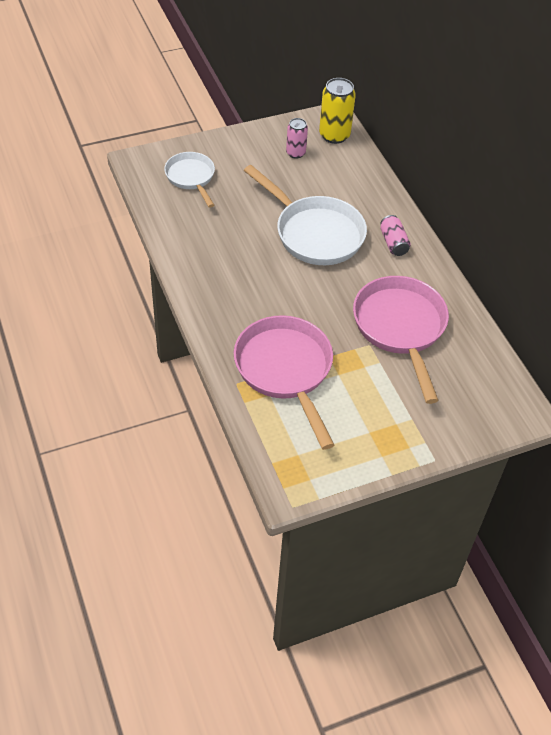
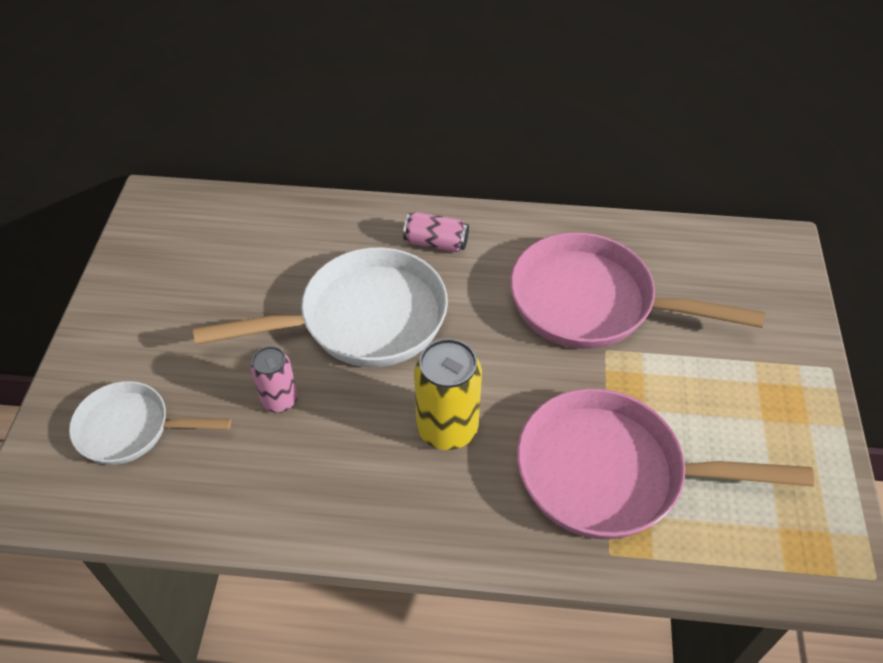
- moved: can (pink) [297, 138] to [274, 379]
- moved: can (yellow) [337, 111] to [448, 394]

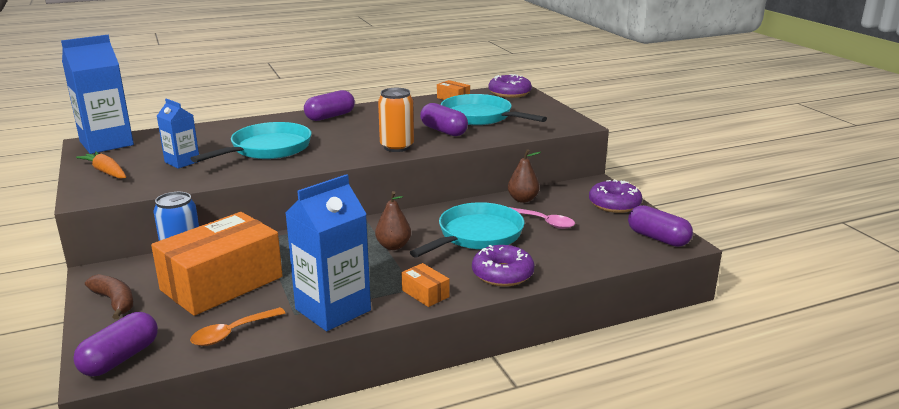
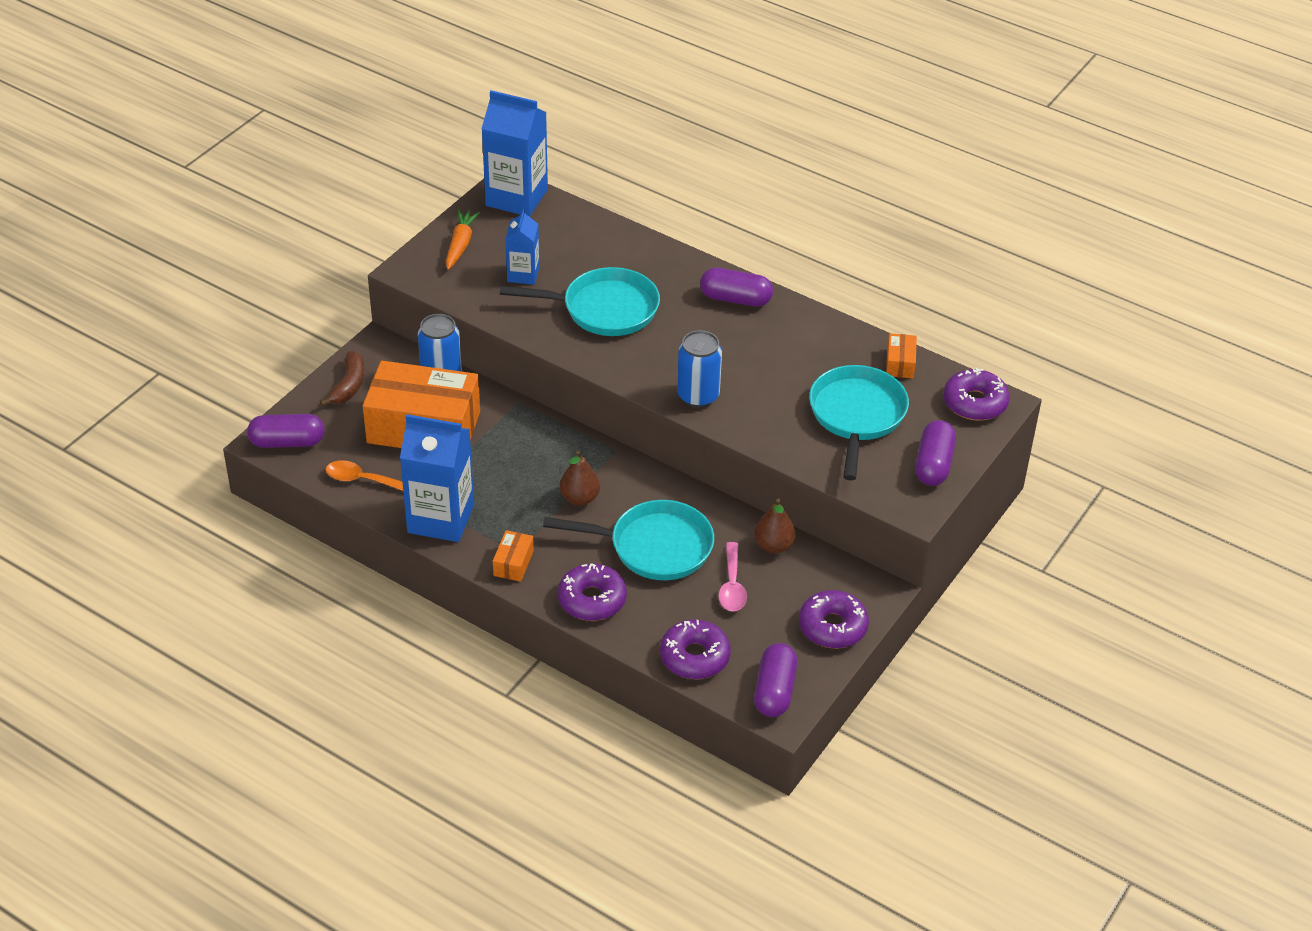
- added: donut (purple) [695, 649]
- moved: capsule (purple) [444, 119] to [935, 453]
- recoloured: can (orange) [396, 120] to can (blue) [699, 369]

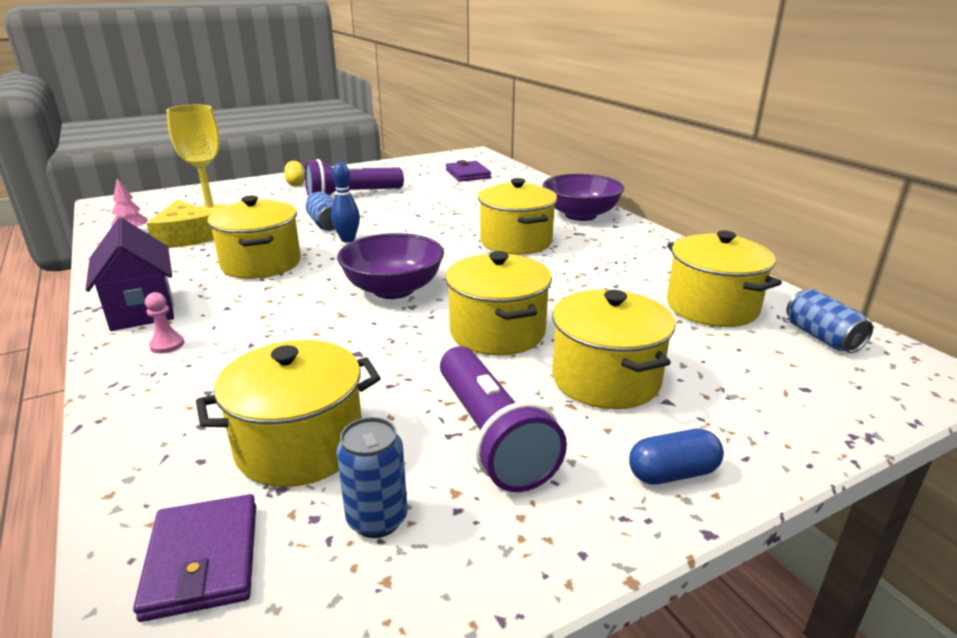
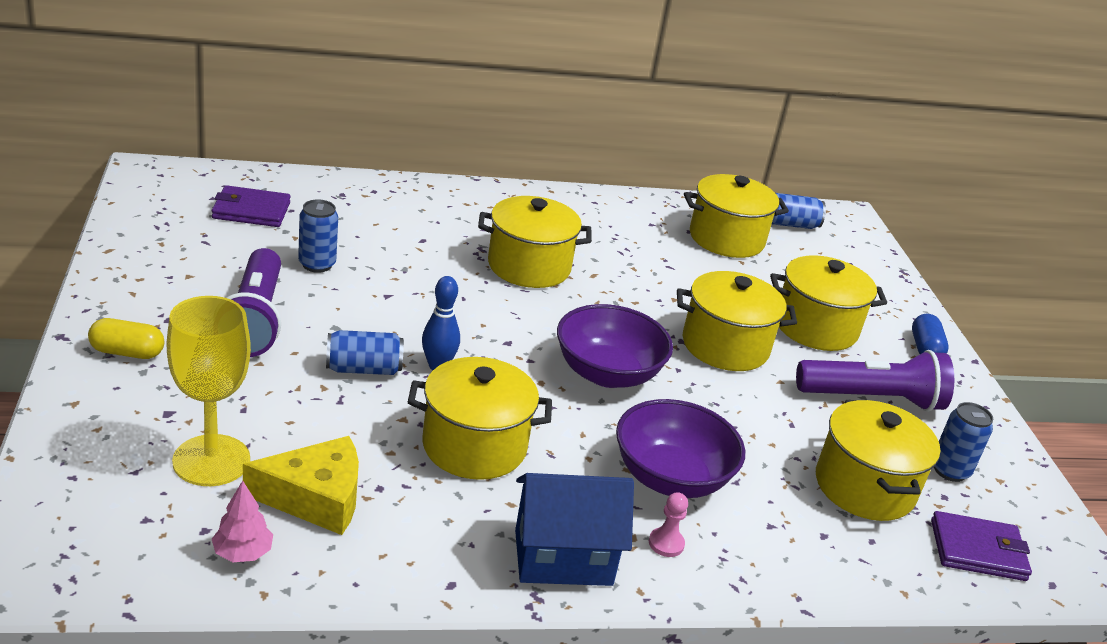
- added: can (blue) [318, 236]
- moved: bowl (purple) [583, 197] to [680, 448]
- recoloured: house (purple) [129, 274] to house (blue) [574, 529]

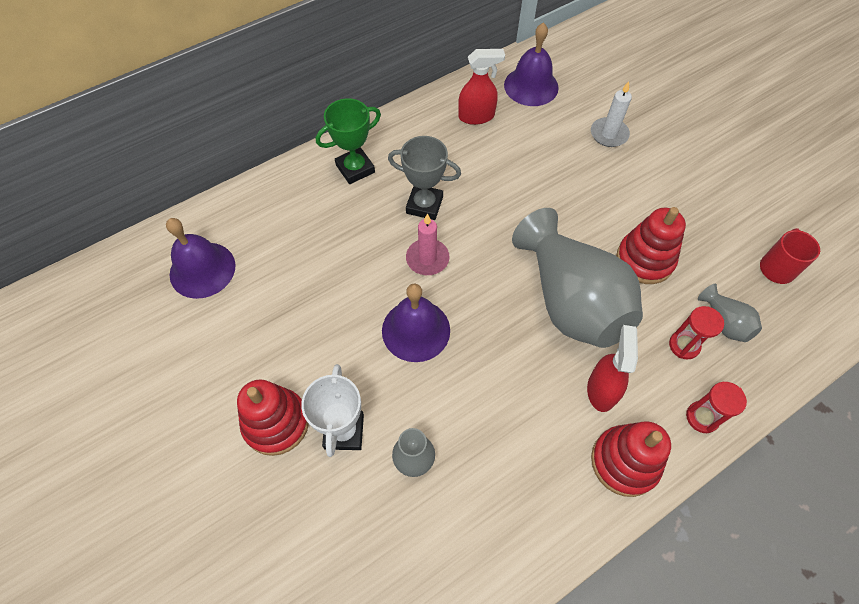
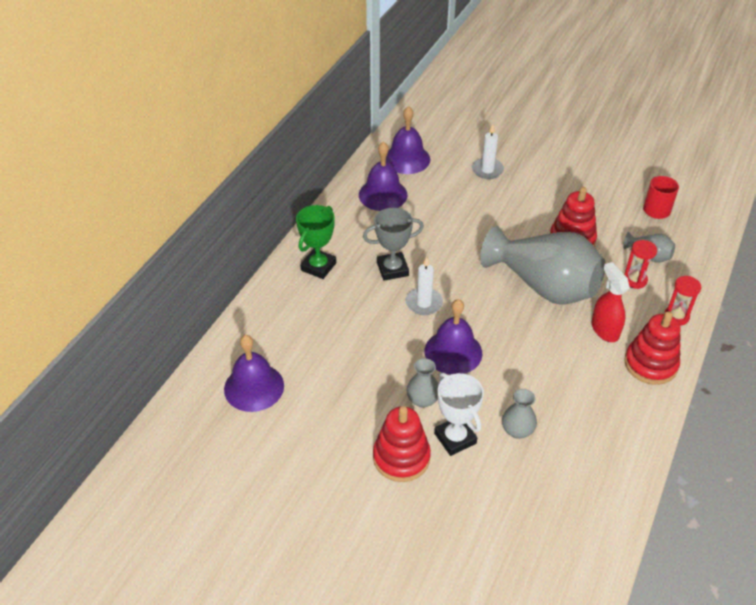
- added: vase (grey) [423, 383]
- replaced: spray bottle (red) [481, 87] to bell (purple) [383, 176]
- recoloured: candle (pink) [427, 244] to candle (white) [424, 286]

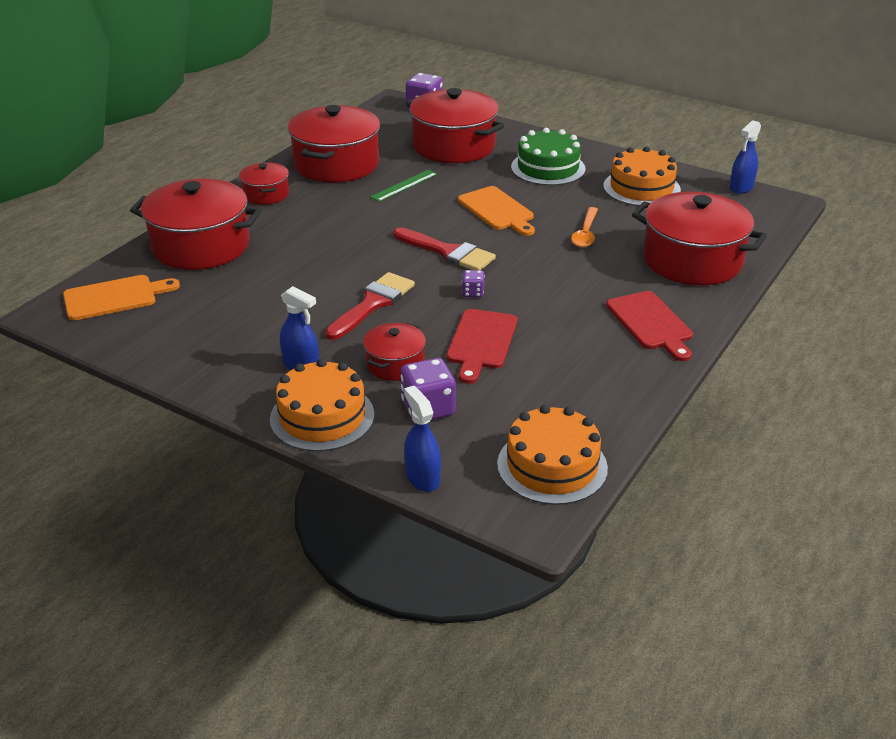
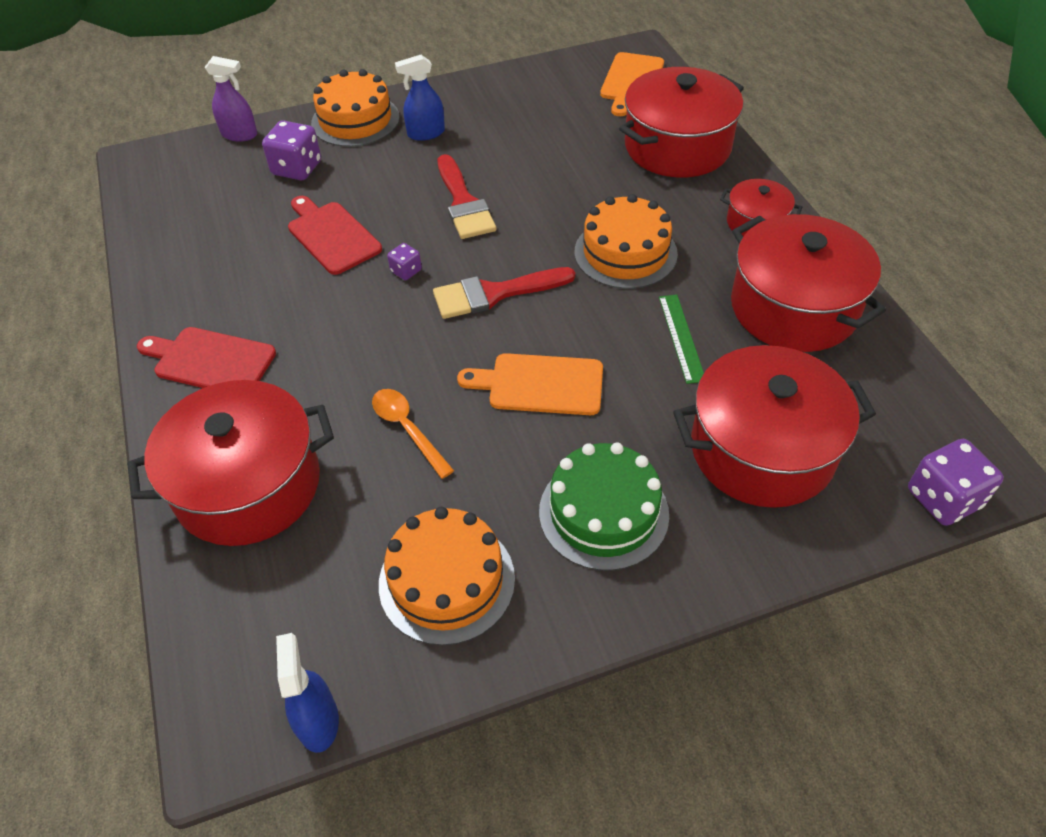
- removed: pot (red) [394, 352]
- moved: cake (orange) [552, 455] to [626, 241]
- recoloured: spray bottle (blue) [422, 439] to spray bottle (purple) [231, 99]

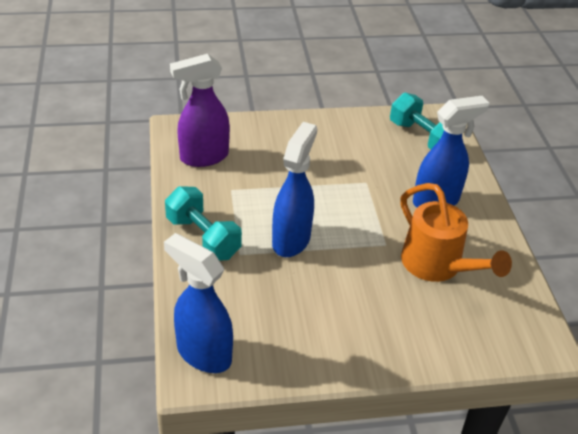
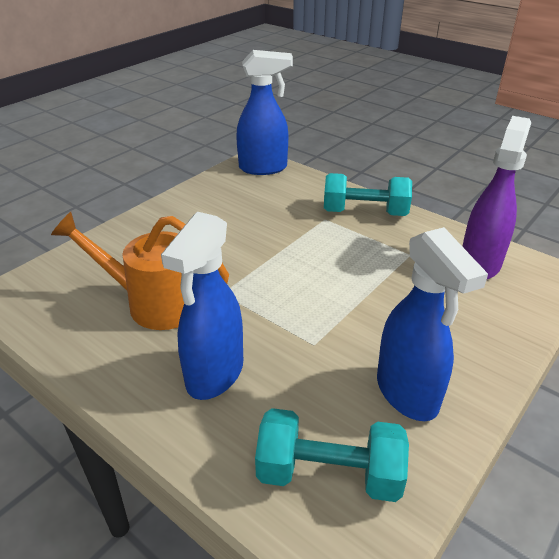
- moved: spray bottle (blue) [294, 189] to [432, 324]

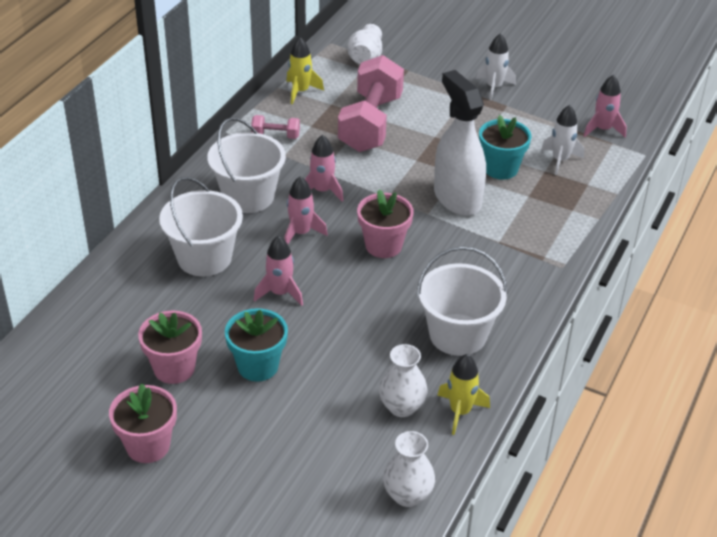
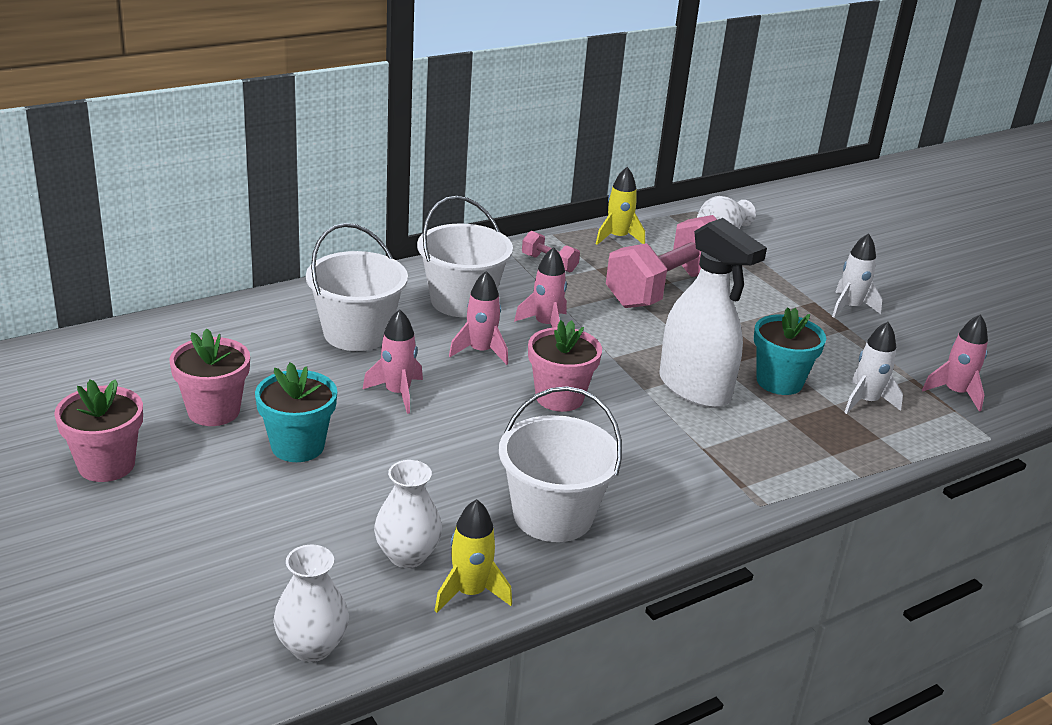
- turned: spray bottle (white) [460, 143] = [713, 313] 135 degrees clockwise

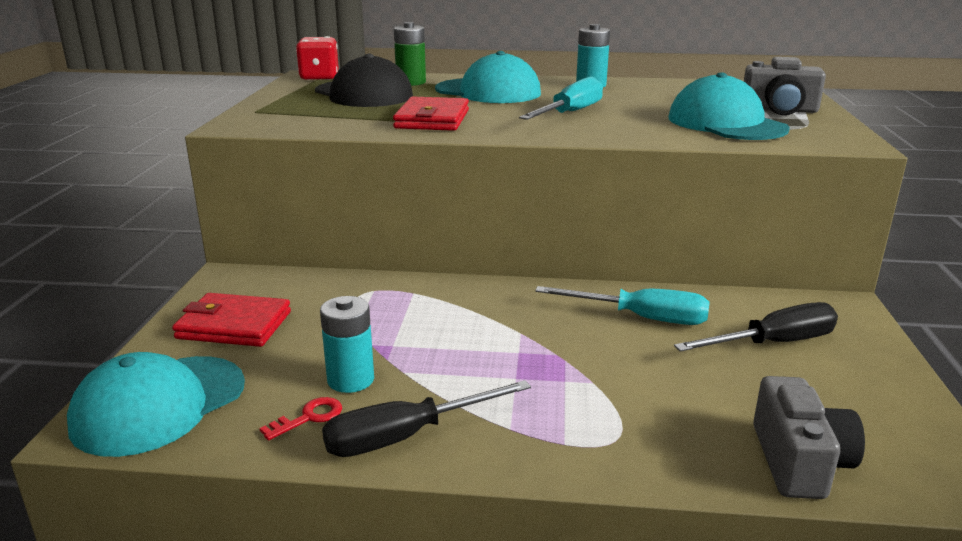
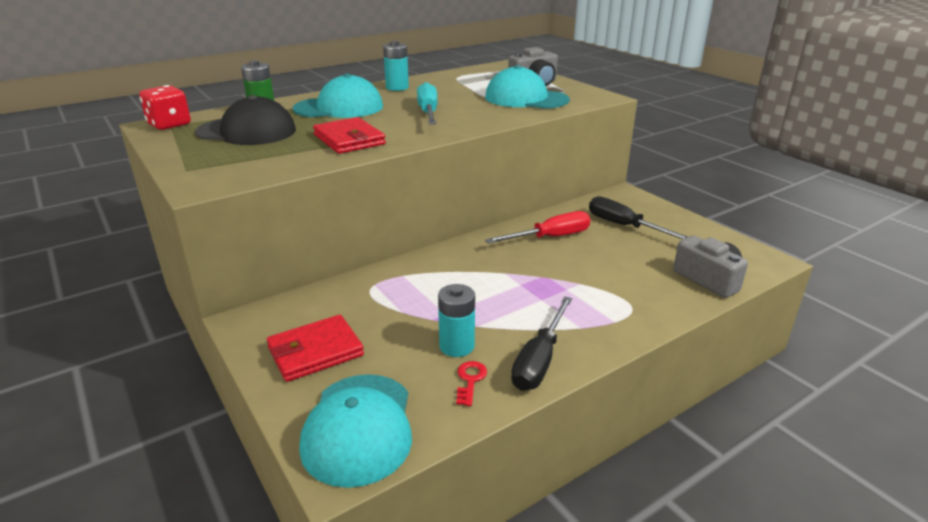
- recoloured: screwdriver (turquoise) [622, 305] to screwdriver (red) [537, 227]
- turned: screwdriver (black) [756, 327] = [638, 218] 75 degrees counterclockwise

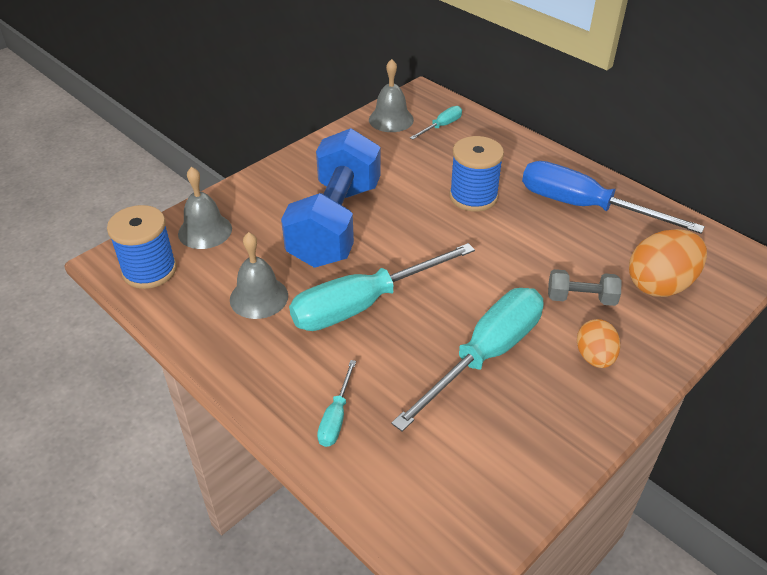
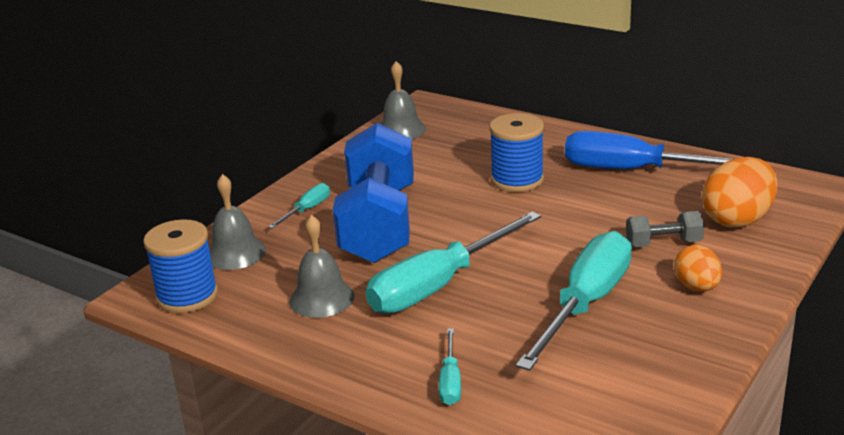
- moved: screwdriver (turquoise) [436, 123] to [299, 206]

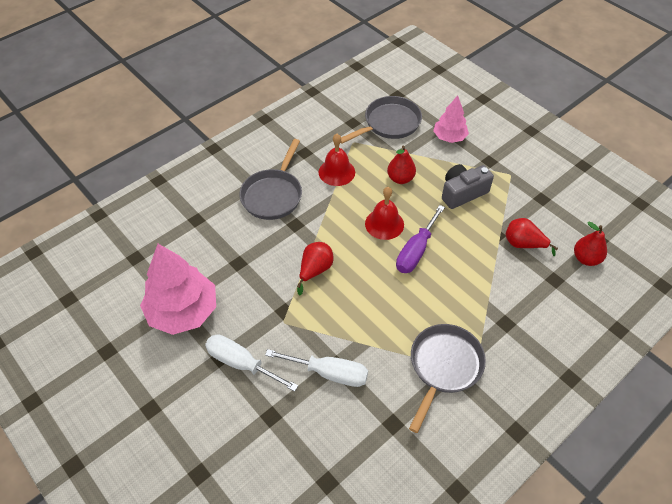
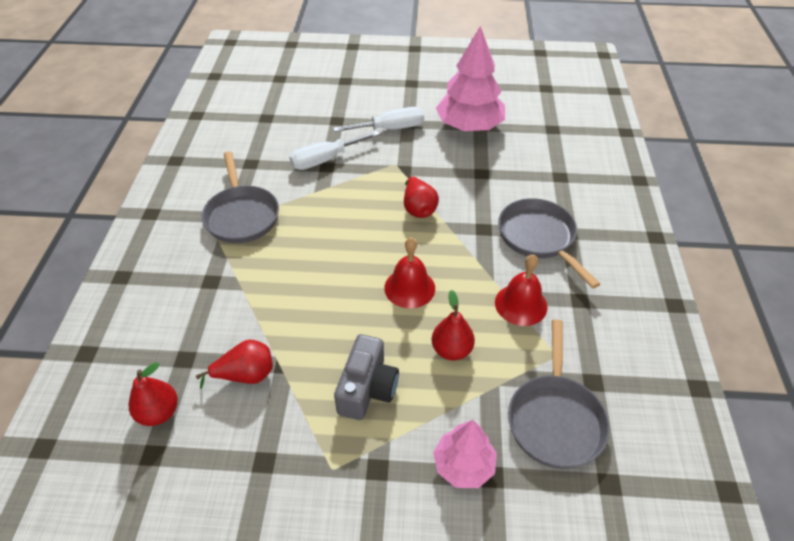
- removed: screwdriver (purple) [420, 239]

